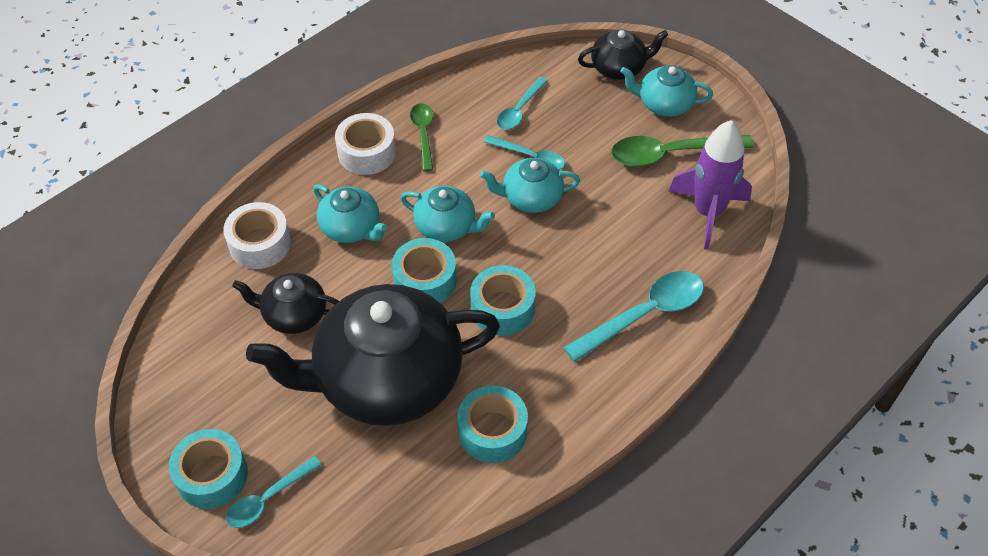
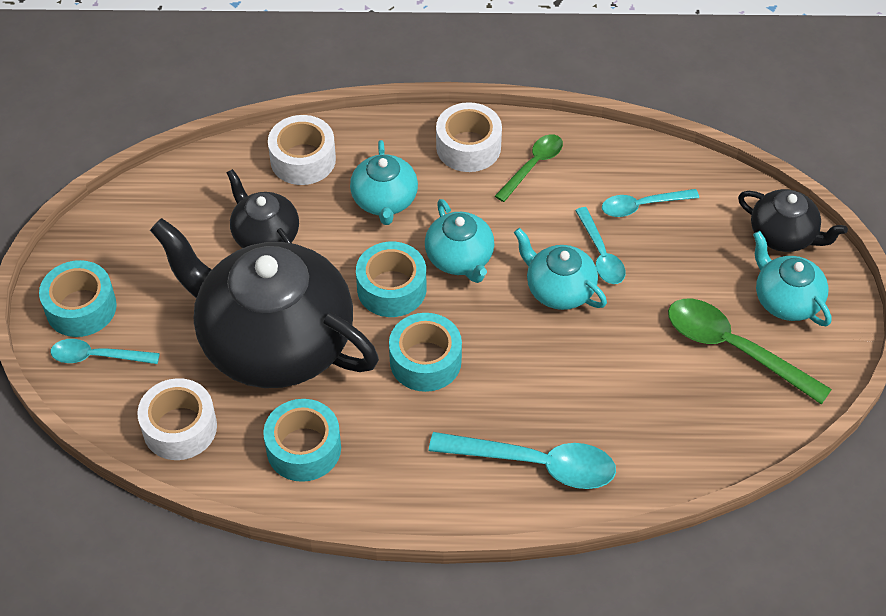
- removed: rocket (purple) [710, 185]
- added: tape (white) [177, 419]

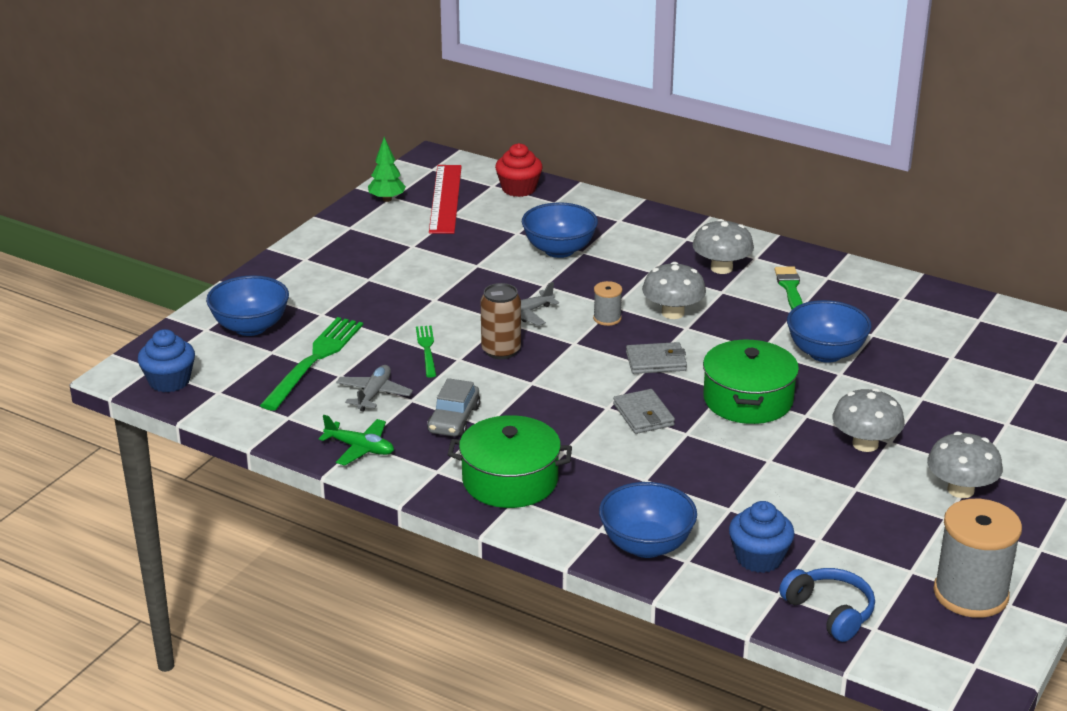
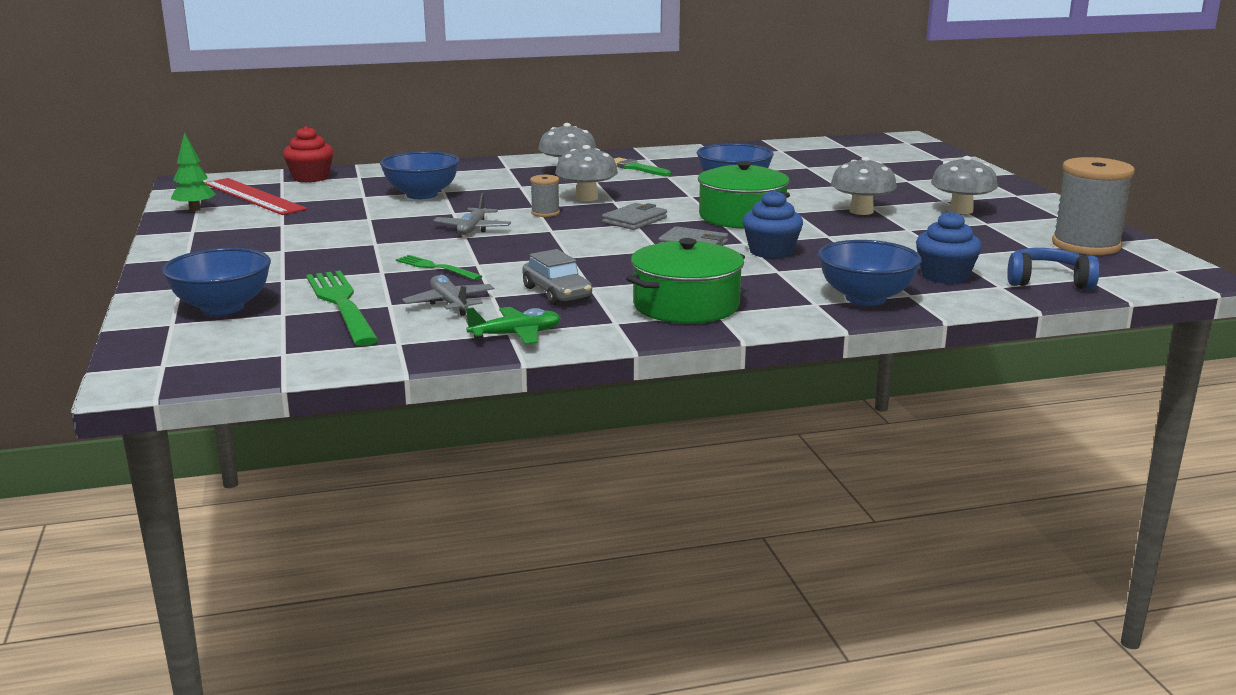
- removed: can (brown) [501, 321]
- moved: cupcake (blue) [166, 360] to [773, 224]

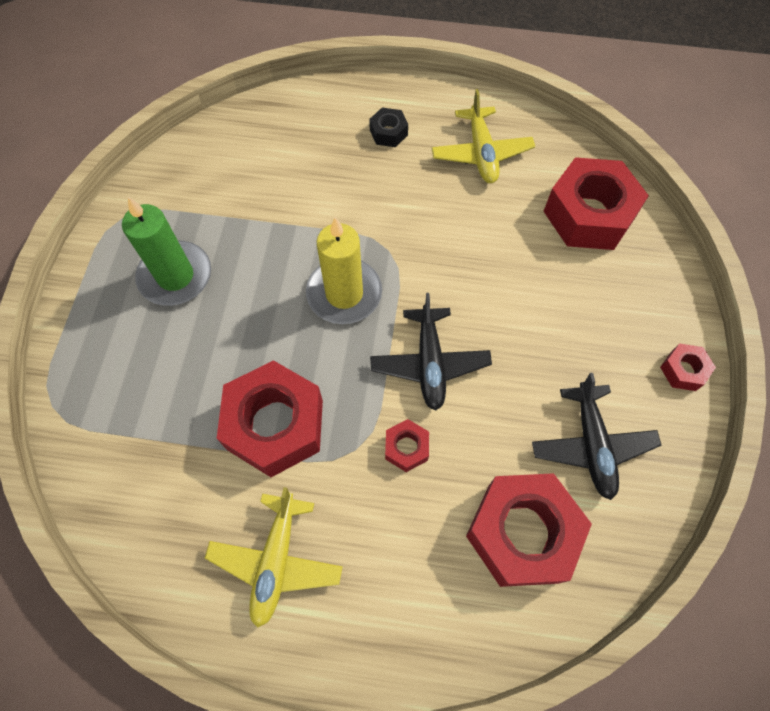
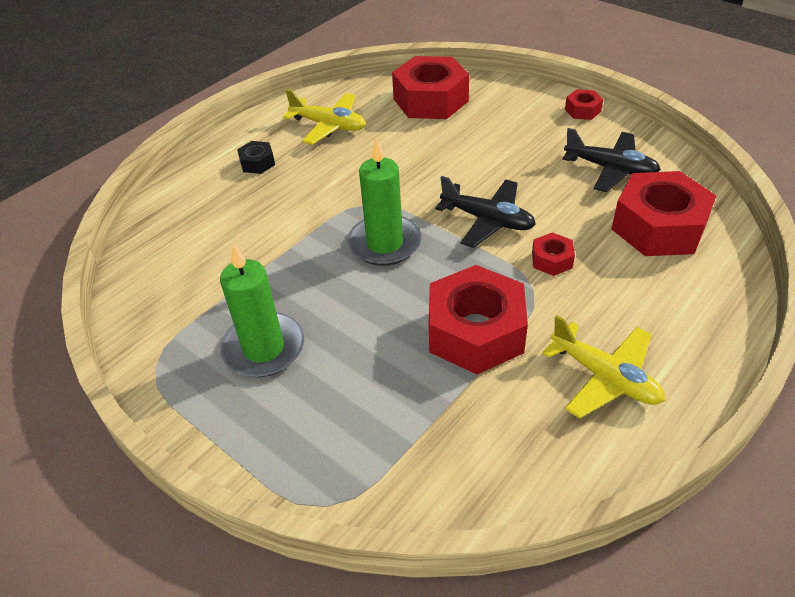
- recoloured: candle (yellow) [344, 270] to candle (green) [384, 202]

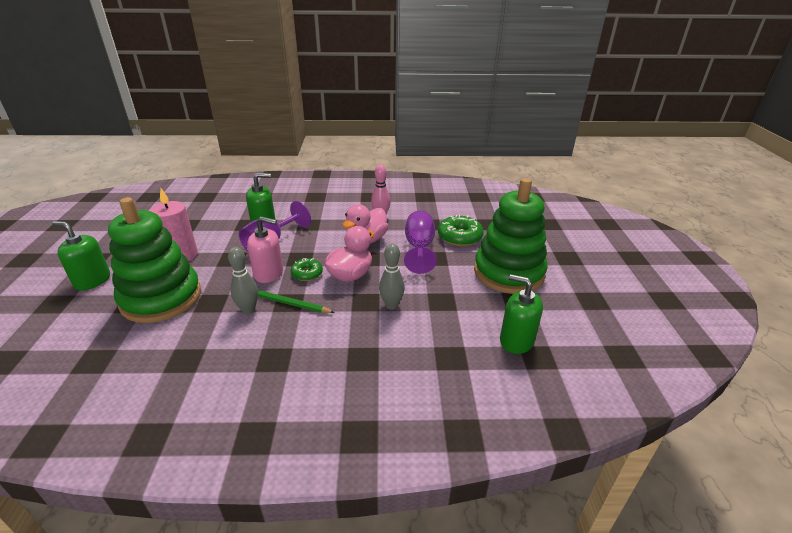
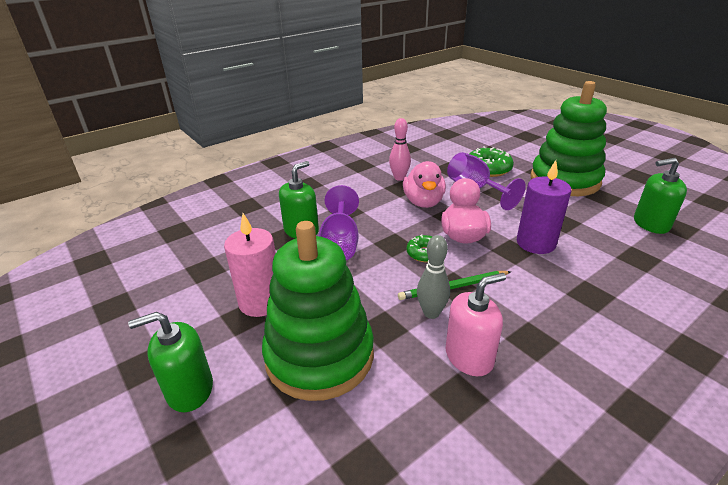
- moved: soap dispenser (pink) [265, 249] to [476, 324]
- replaced: bowling pin (grey) [392, 276] to candle (purple) [544, 207]

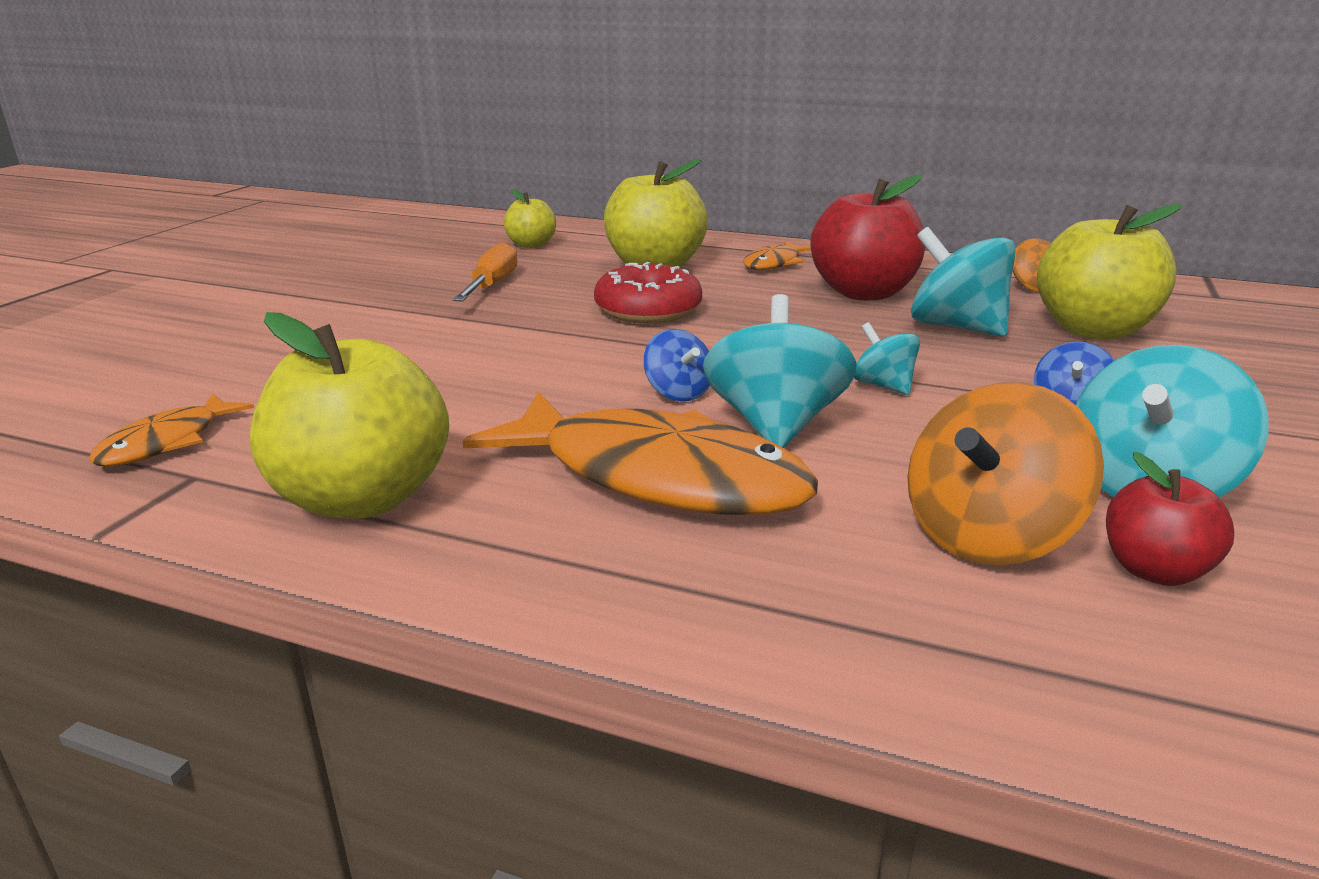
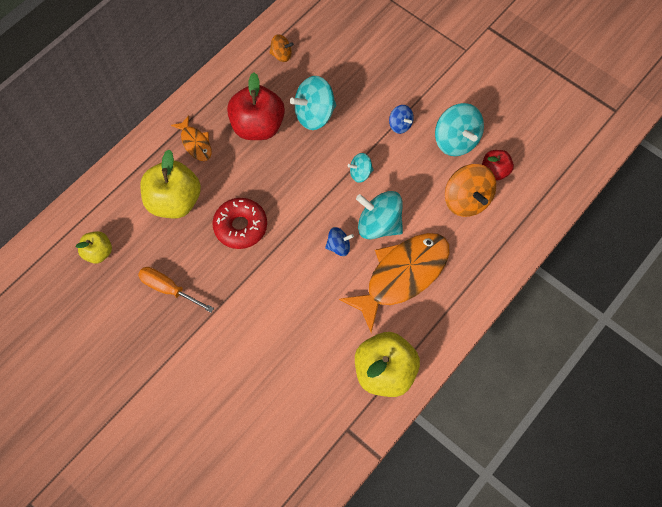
- removed: fish (orange) [171, 430]
- removed: apple (yellow) [1109, 272]

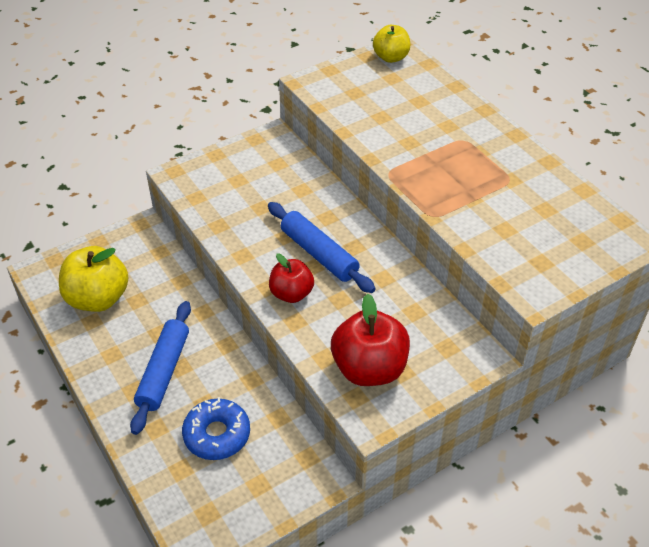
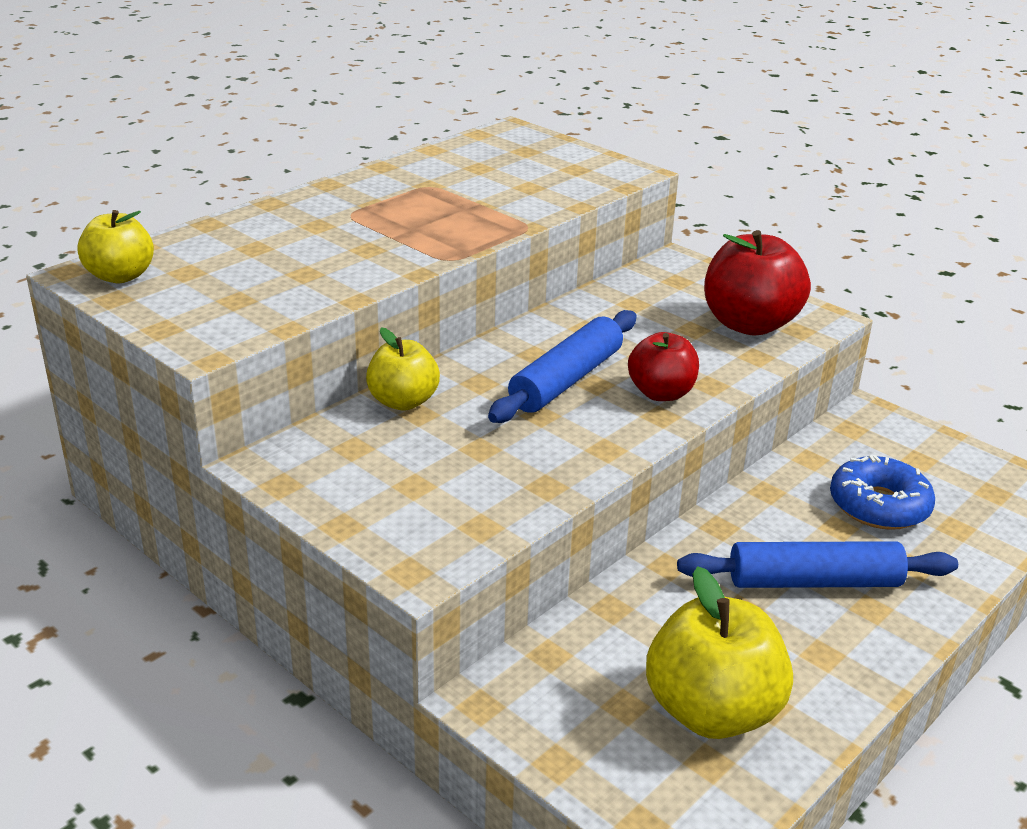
- added: apple (yellow) [403, 369]

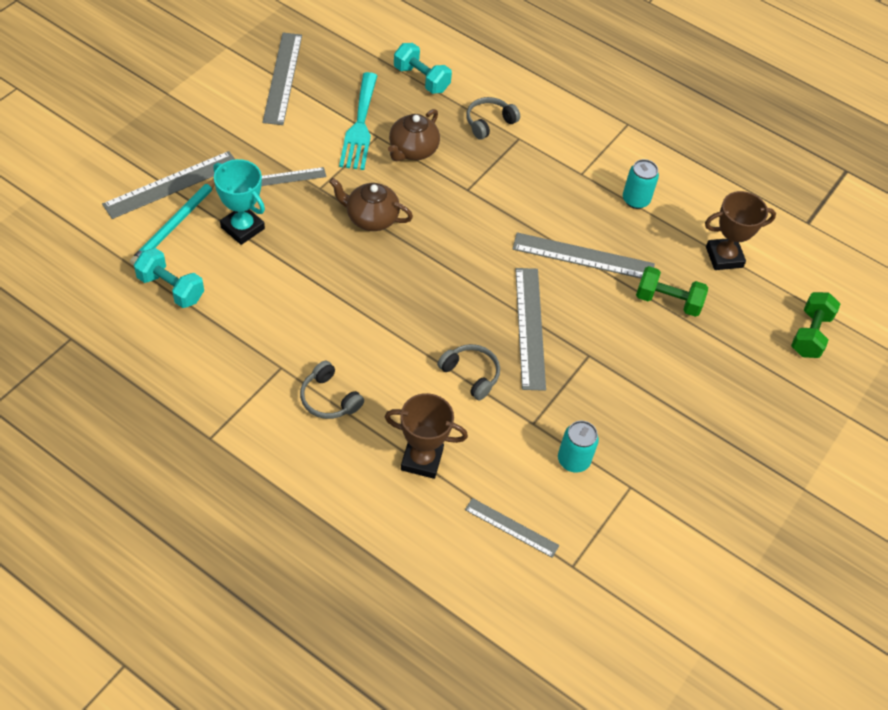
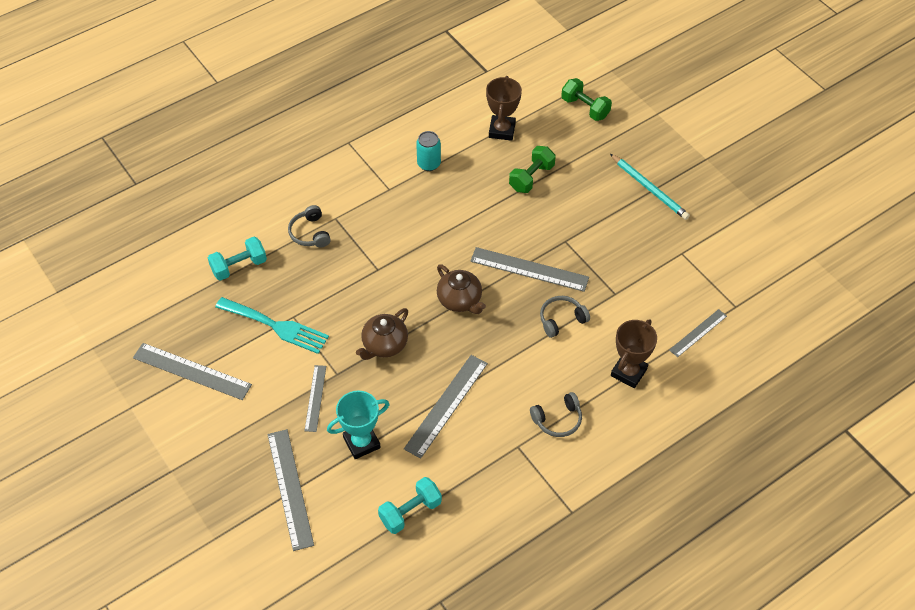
- removed: can (turquoise) [578, 447]
- moved: pencil (turquoise) [172, 222] to [650, 187]
- moved: teapot (brown) [414, 135] to [461, 289]
- moved: ruler (grey) [584, 255] to [446, 407]

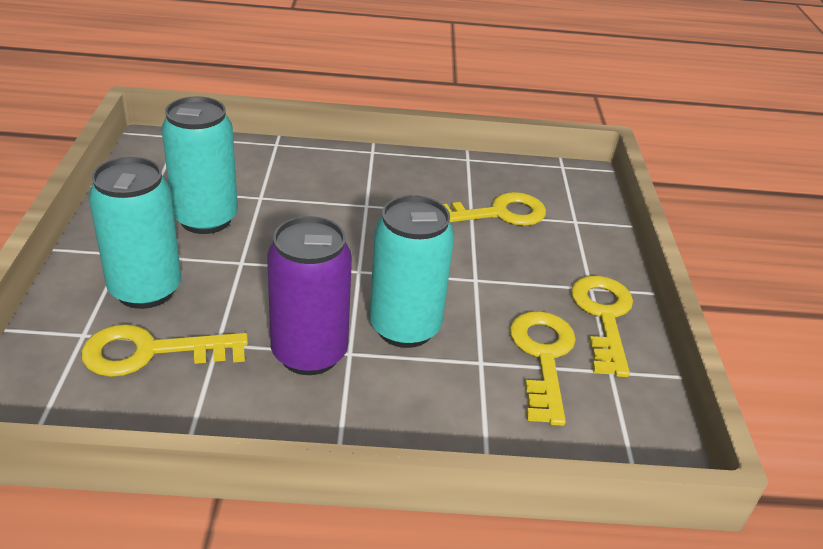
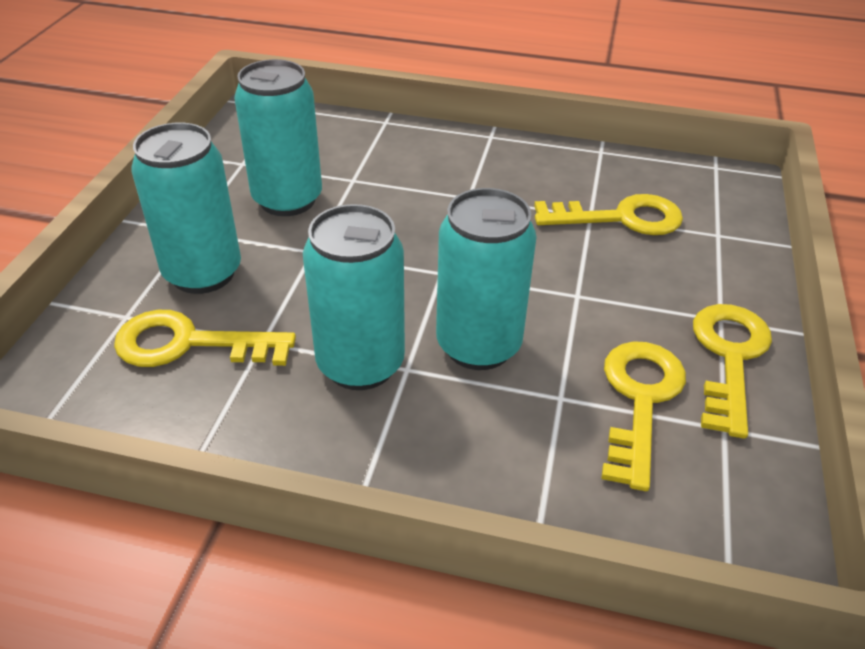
- recoloured: can (purple) [309, 295] to can (turquoise) [354, 297]

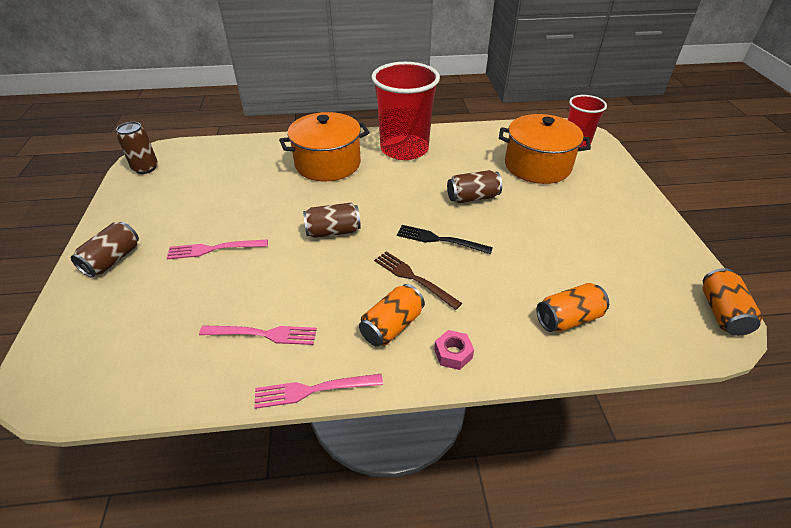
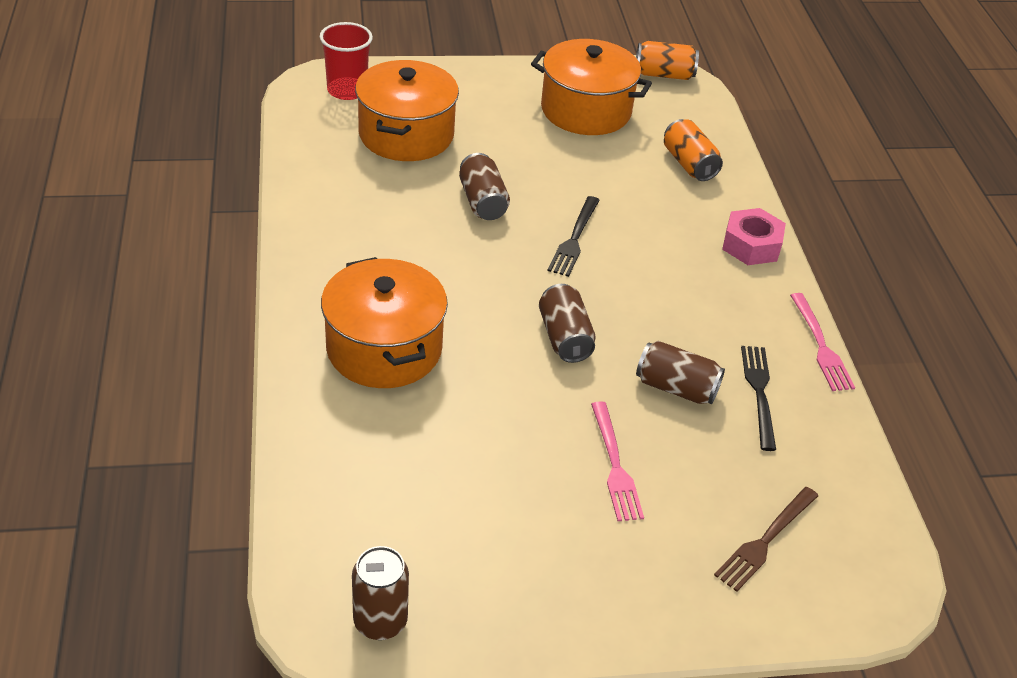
- removed: can (orange) [392, 315]
- removed: cup (red) [405, 111]
- added: pot (orange) [591, 87]
- moved: can (brown) [105, 250] to [680, 373]
- moved: fork (brown) [418, 280] to [766, 539]
- recoloured: fork (pink) [258, 335] to fork (black) [758, 398]
- resized: nut (pink) [454, 350] = [754, 236] x1.57

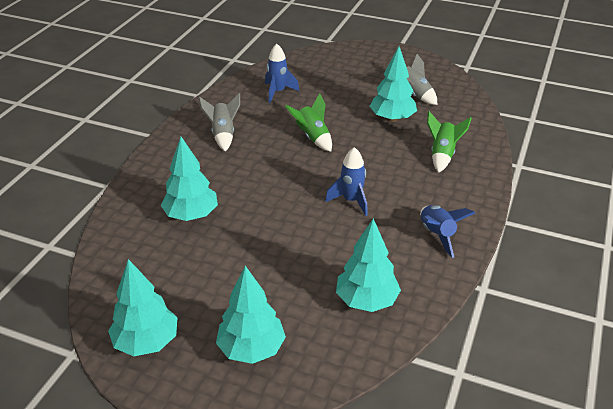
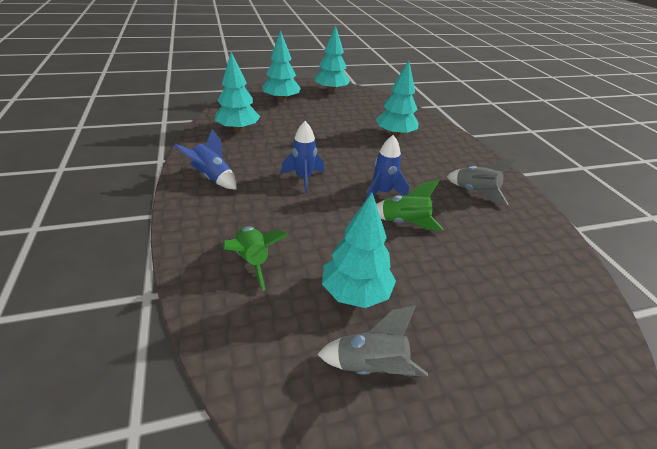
- moved: rocket (blue) [282, 73] to [387, 167]

